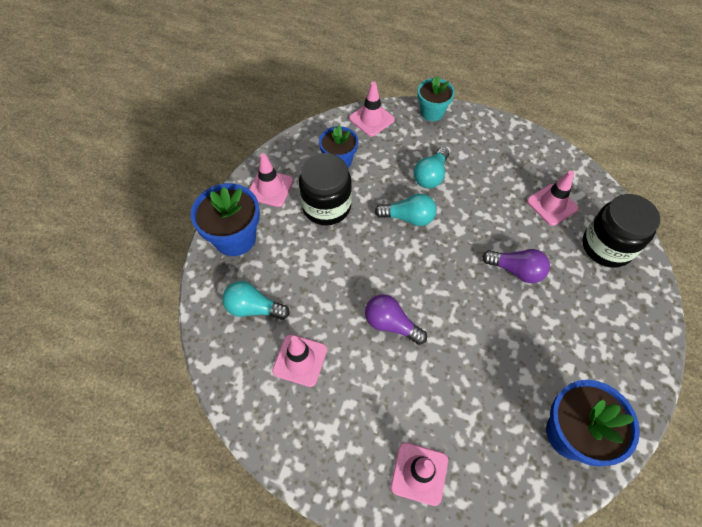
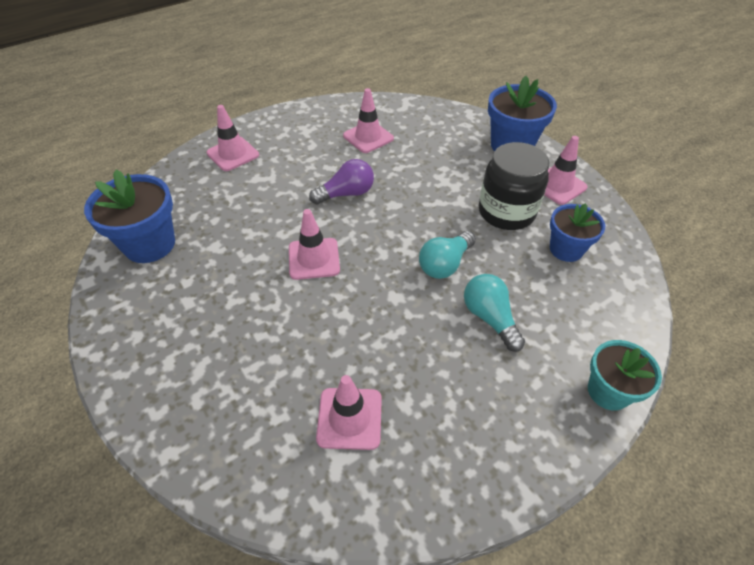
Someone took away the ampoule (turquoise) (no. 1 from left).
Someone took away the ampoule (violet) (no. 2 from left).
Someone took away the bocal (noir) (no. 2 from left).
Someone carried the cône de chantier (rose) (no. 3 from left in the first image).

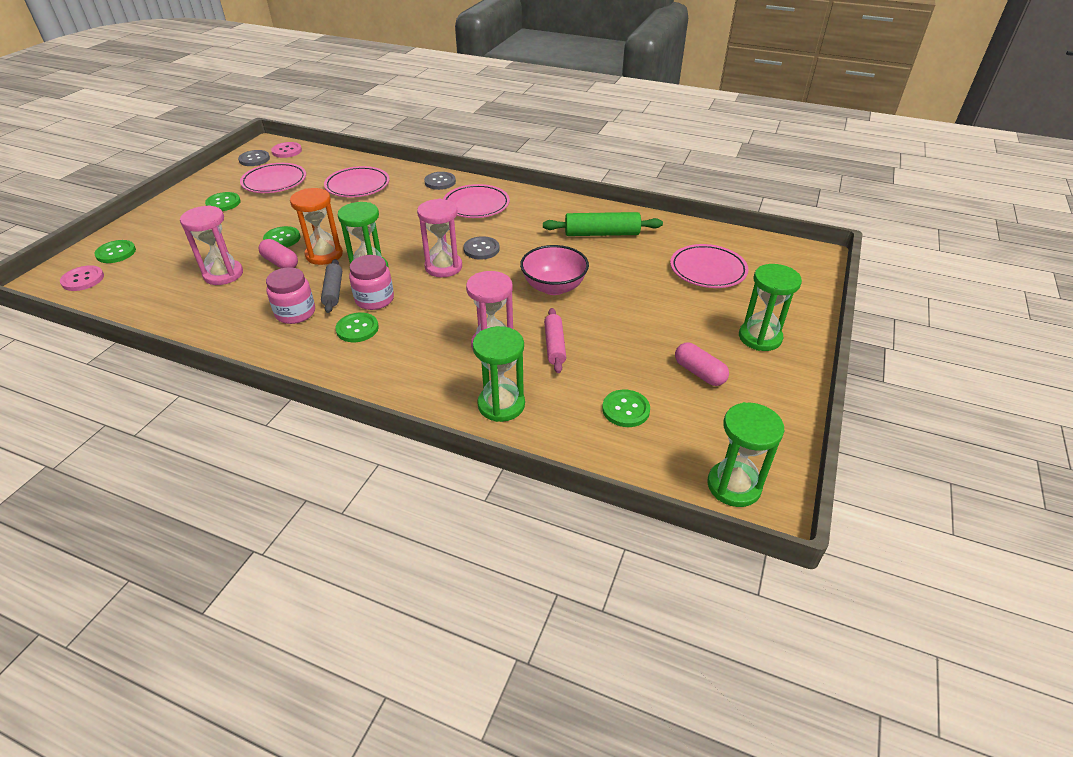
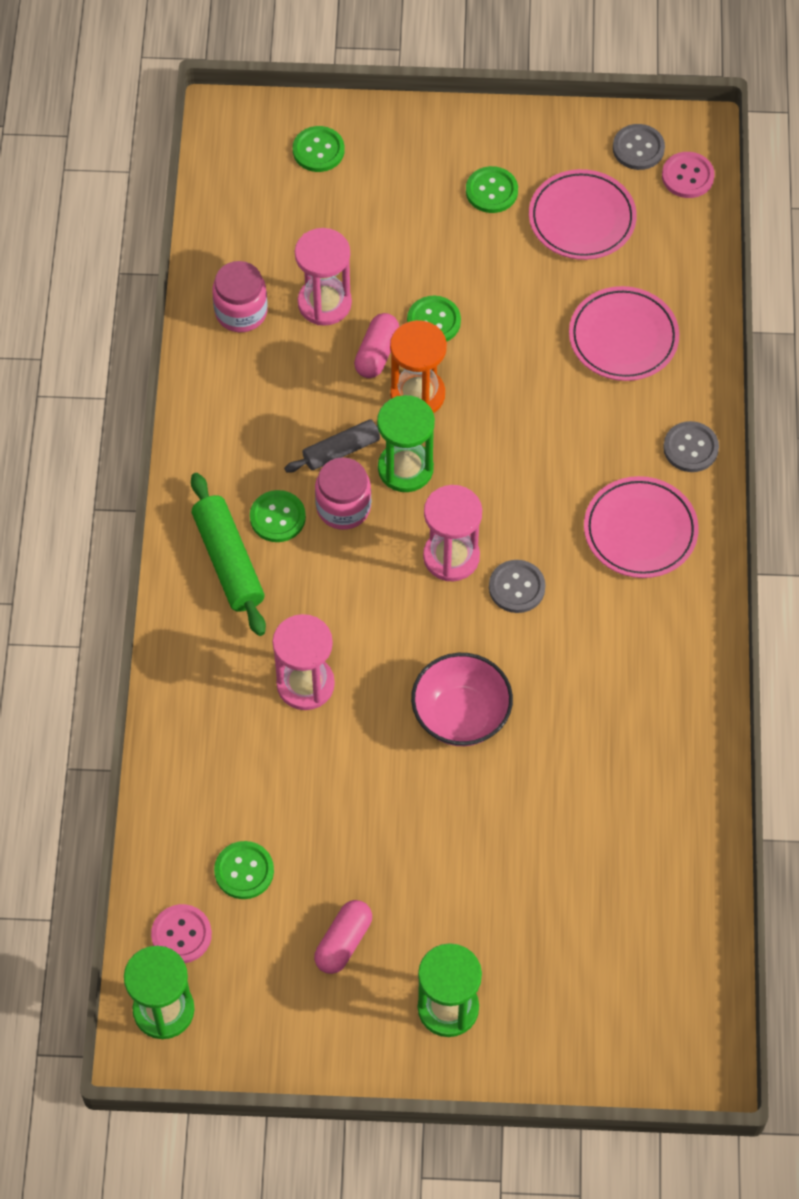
Someone took away the sablier (vert) (no. 2 from left).
Someone took away the rouleau à pâtisserie (rose).
Someone took away the assiette (rose) (no. 4 from left).
Someone carried the bouton (rose) (no. 1 from left).
Someone carried the bocal (rose) (no. 1 from left).
Someone carried the rouleau à pâtisserie (vert).

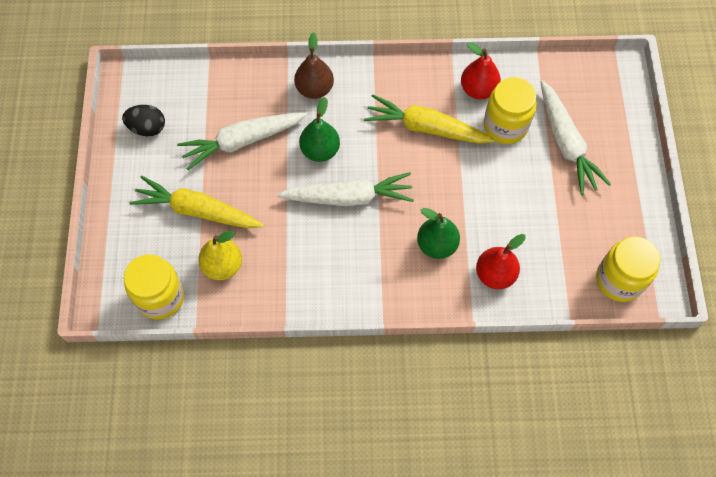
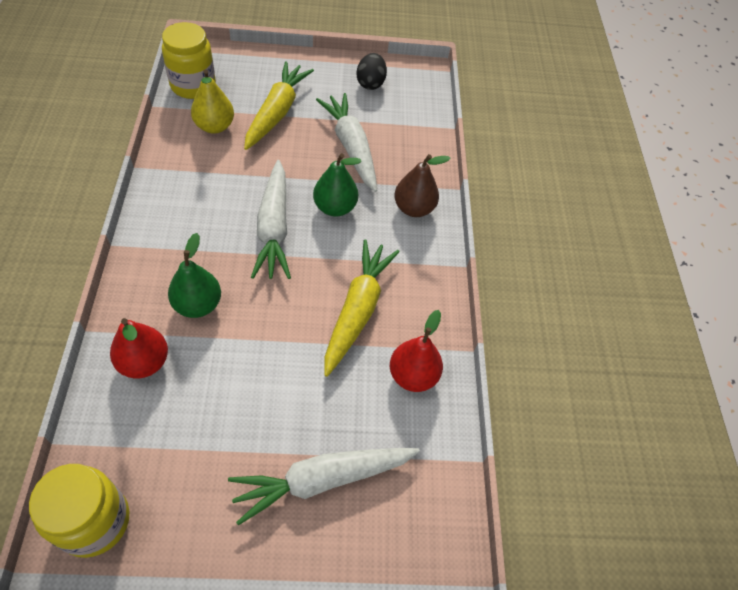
Someone took away the bocal (jaune) (no. 2 from left).

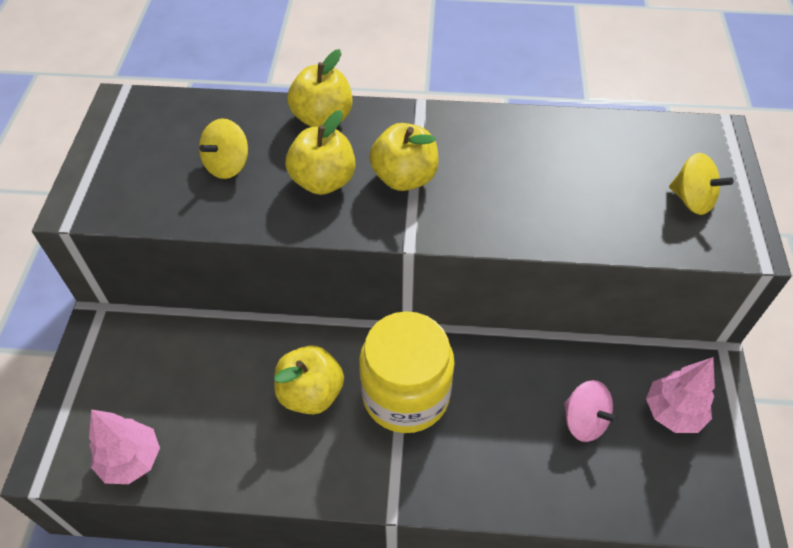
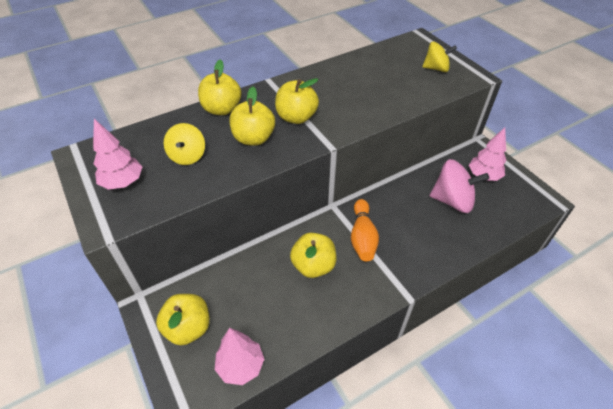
Someone put down the arbre (rose) (no. 1 from left).
Someone put down the pomme (jaune) (no. 1 from left).
Someone swapped the bocal (jaune) for the quille (orange).
Someone scaled the toupie (rose) by 1.57.

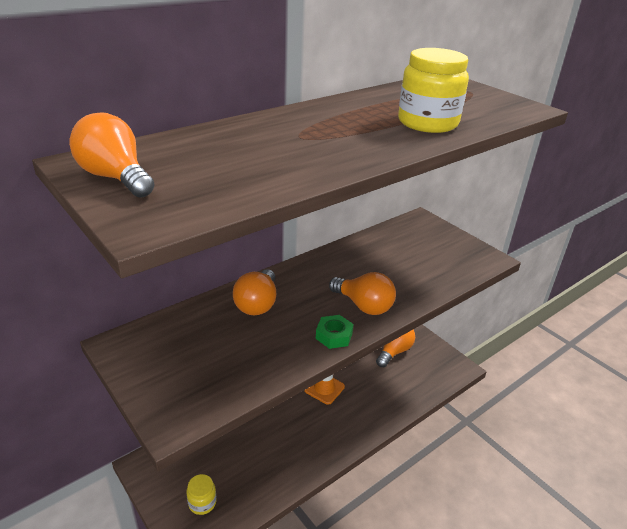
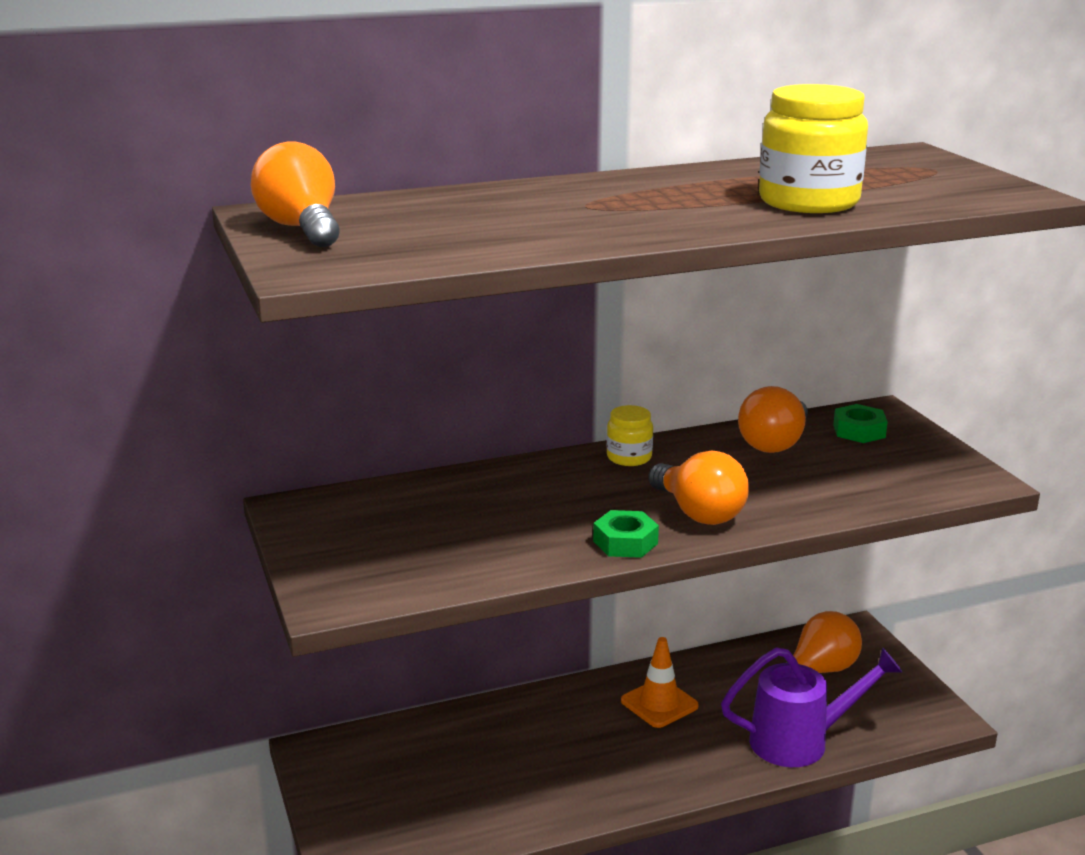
Someone put down the arrosoir (violet).
Someone put down the écrou (vert) (no. 2 from left).
Someone carried the bocal (jaune) (no. 1 from left).
Someone carried the ampoule (orange) (no. 2 from left in the first image).

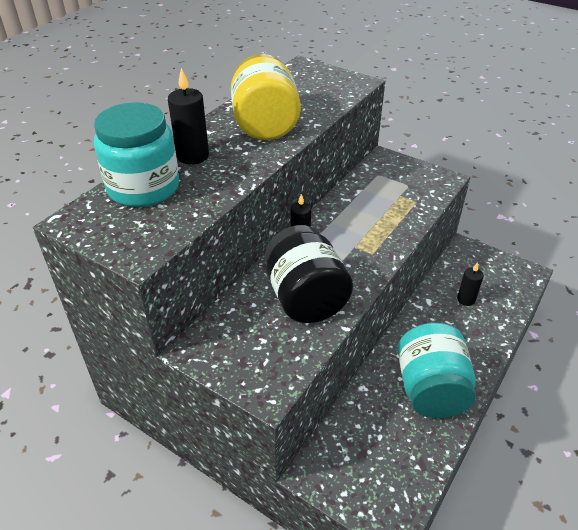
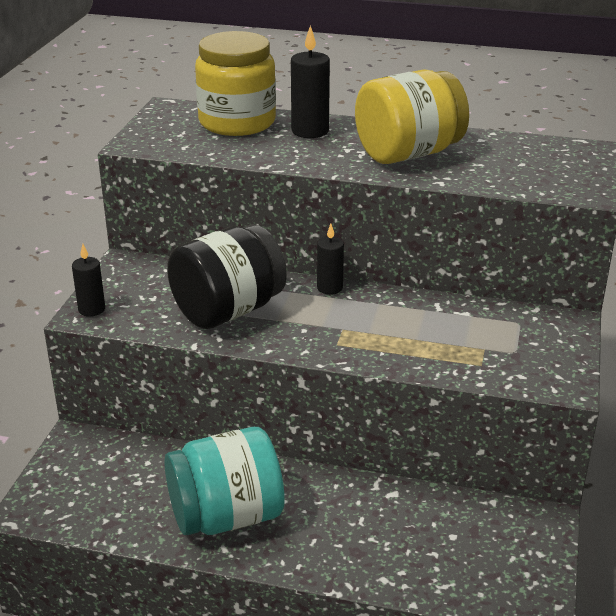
Someone carried the bougie (noir) (no. 3 from left in the first image).
Someone repainted the bocal (turquoise) (no. 1 from left), which became the bocal (jaune) (no. 1 from left).

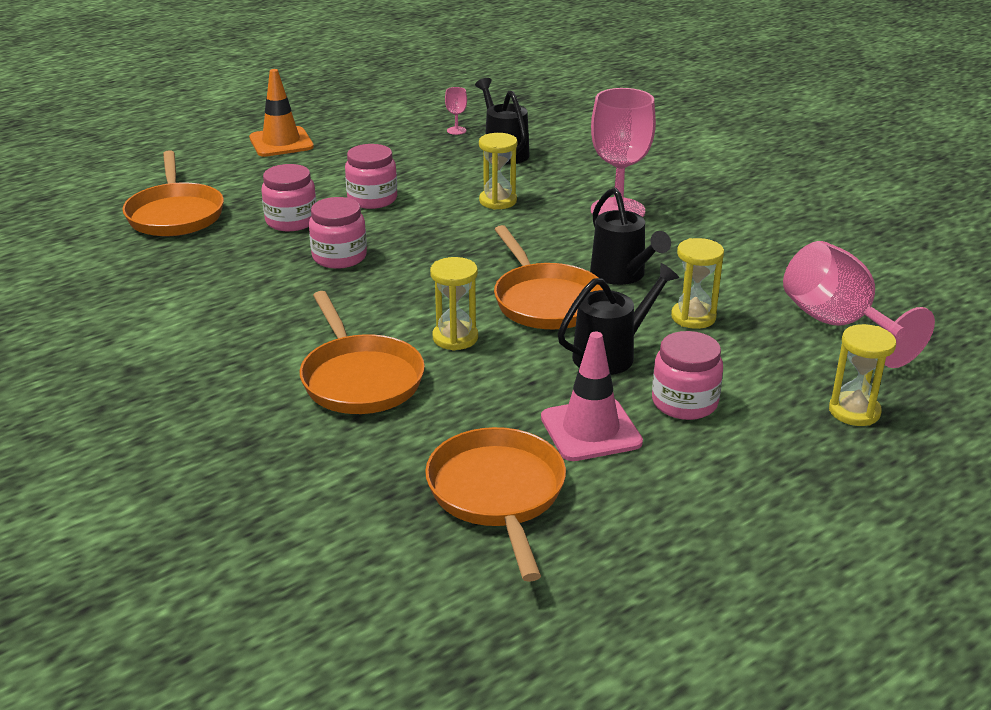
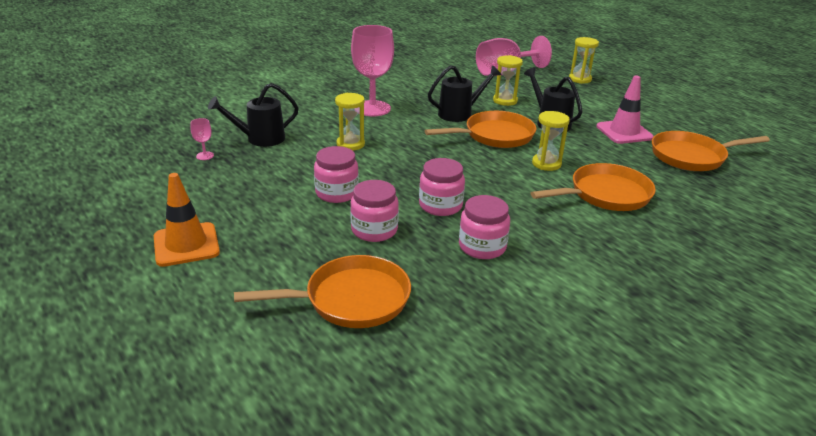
Someone carried the bocal (rose) (no. 4 from left).

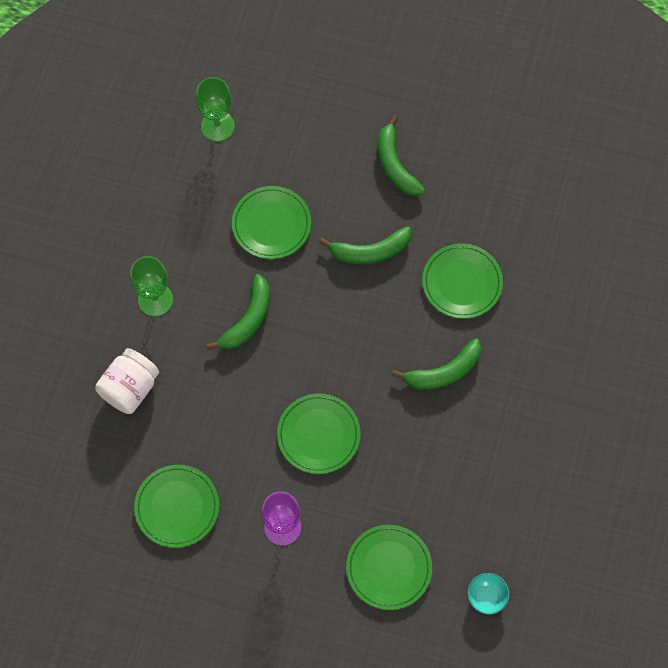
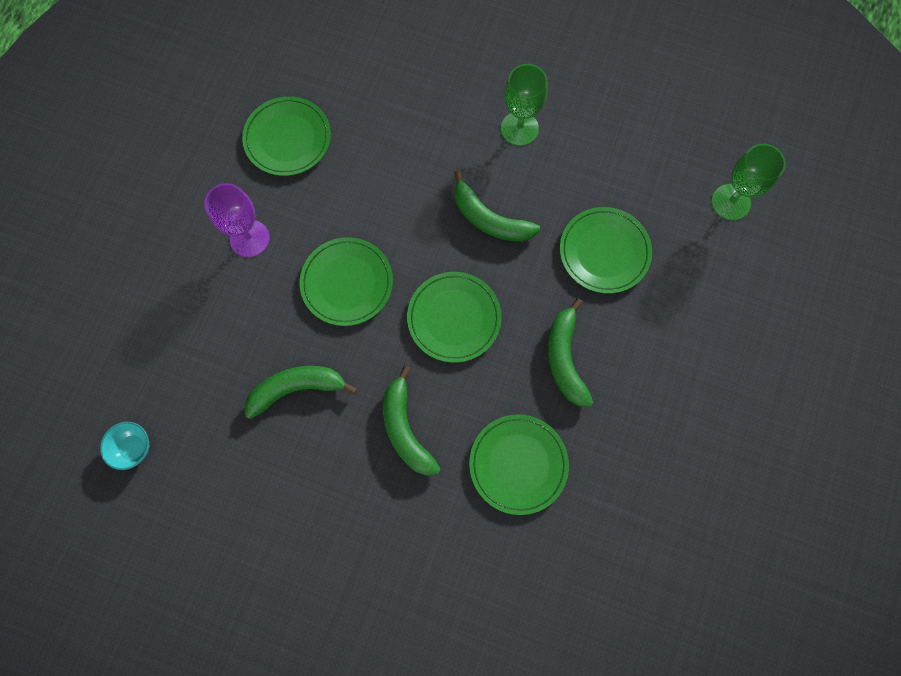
Someone took away the bocal (blanc).
Someone carried the assiette (vert) (no. 4 from left in the first image).
Someone carried the banane (vert) (no. 3 from left in the first image).

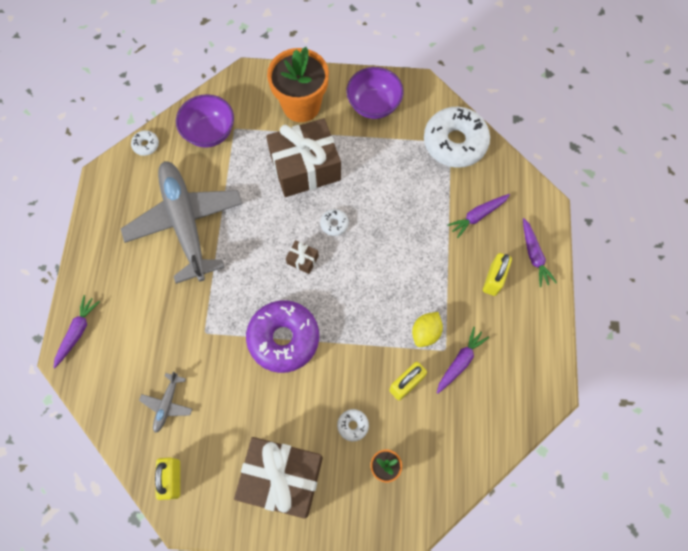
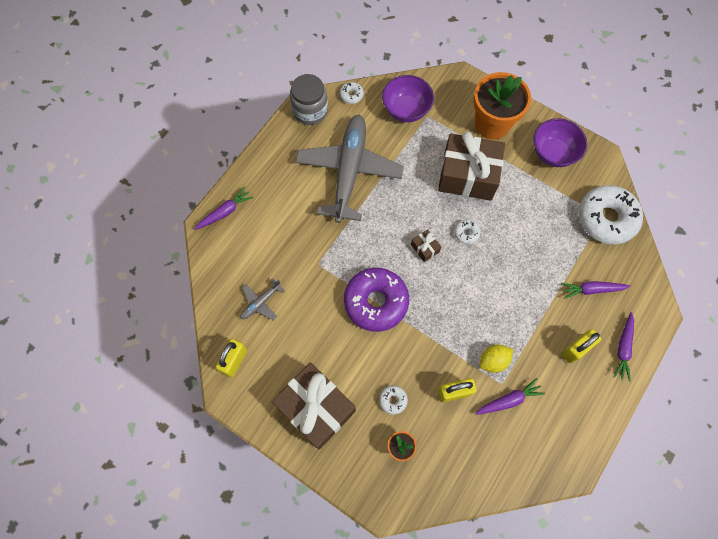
Someone put down the bocal (gris).

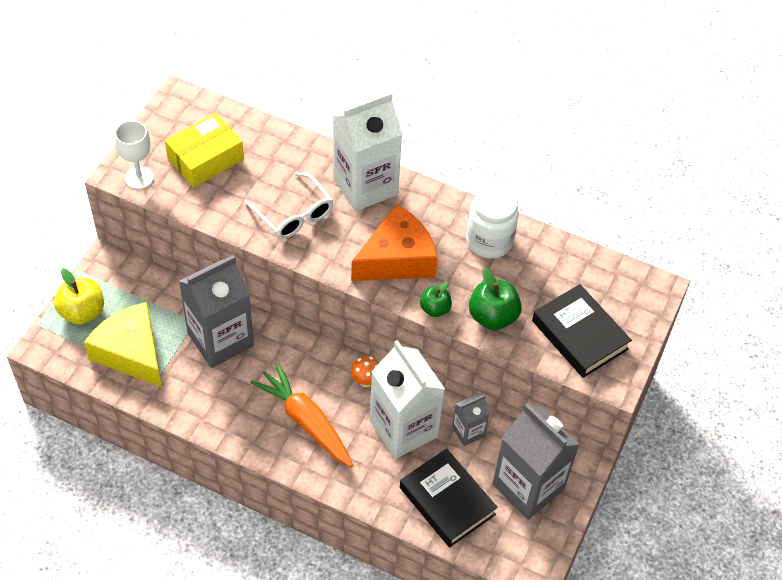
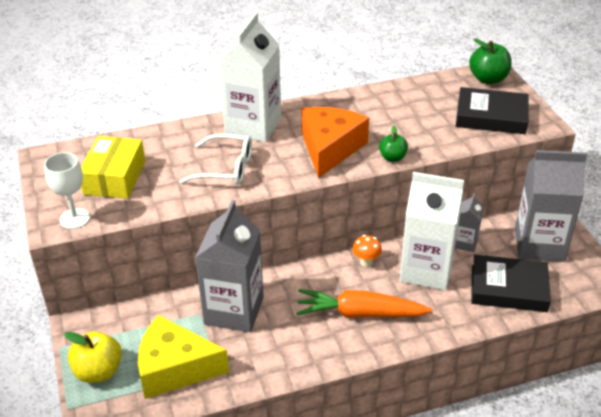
Someone took away the bocal (blanc).
Someone carried the pomme (vert) (no. 2 from left).

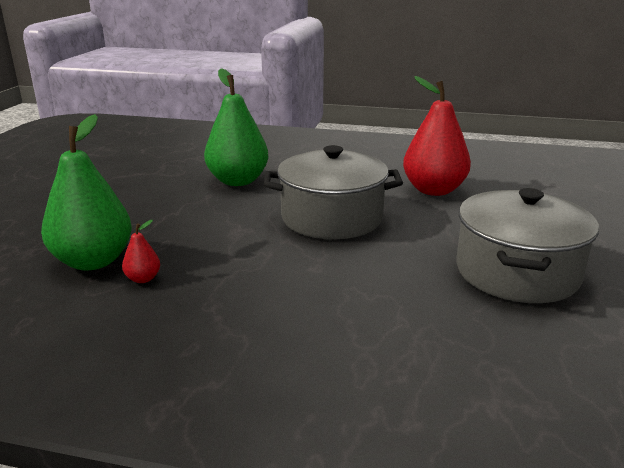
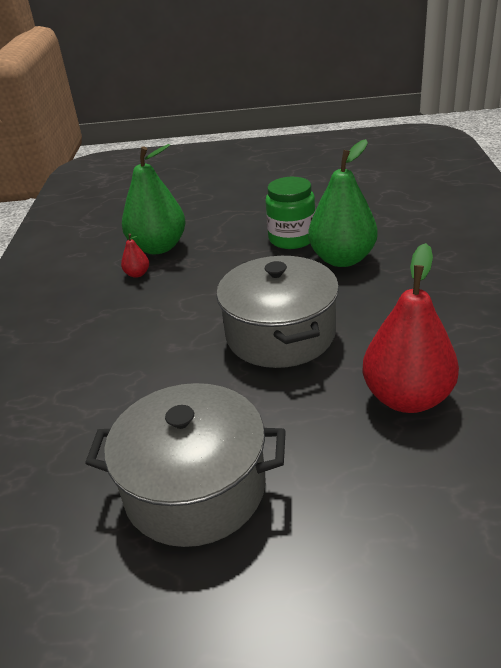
Someone put down the bocal (vert).

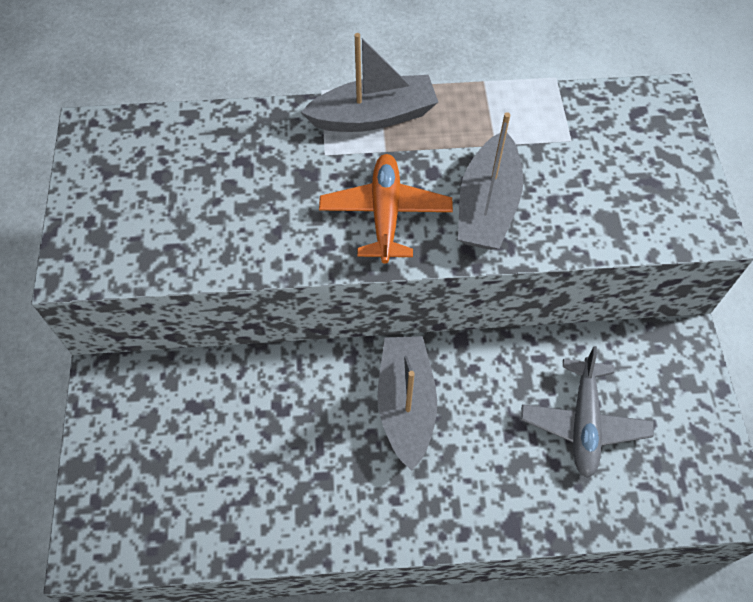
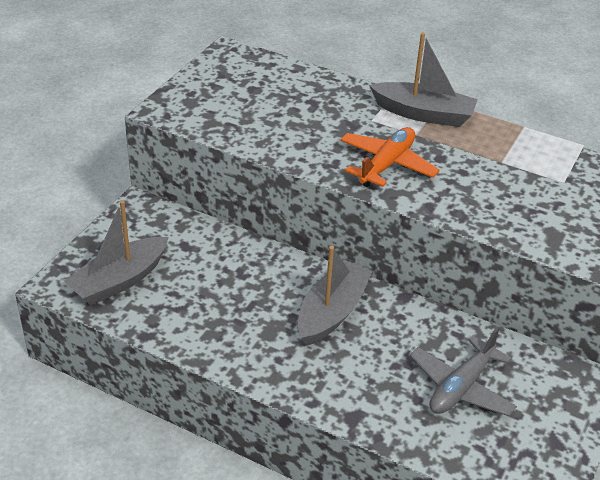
Someone carried the bateau (gris) (no. 3 from left in the first image).

